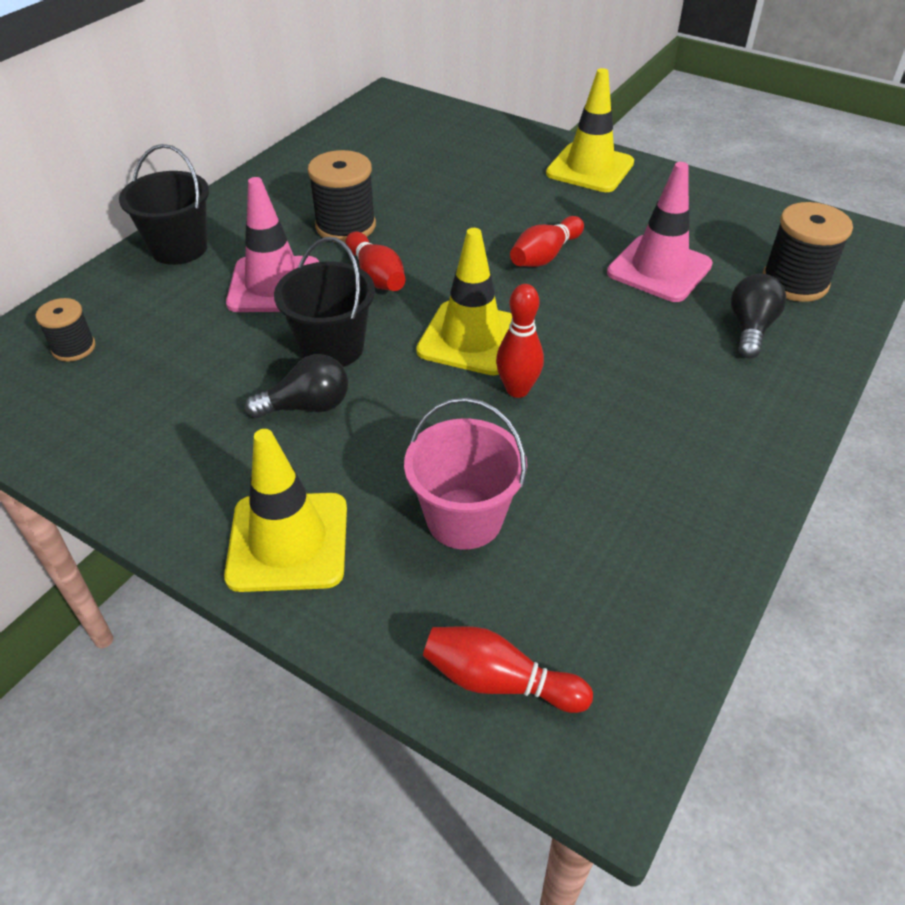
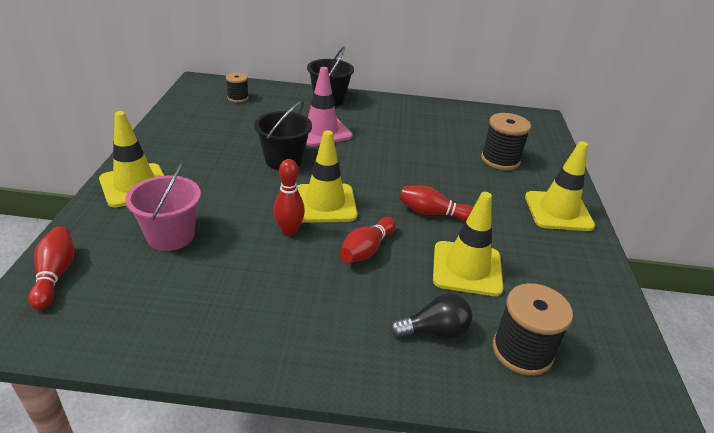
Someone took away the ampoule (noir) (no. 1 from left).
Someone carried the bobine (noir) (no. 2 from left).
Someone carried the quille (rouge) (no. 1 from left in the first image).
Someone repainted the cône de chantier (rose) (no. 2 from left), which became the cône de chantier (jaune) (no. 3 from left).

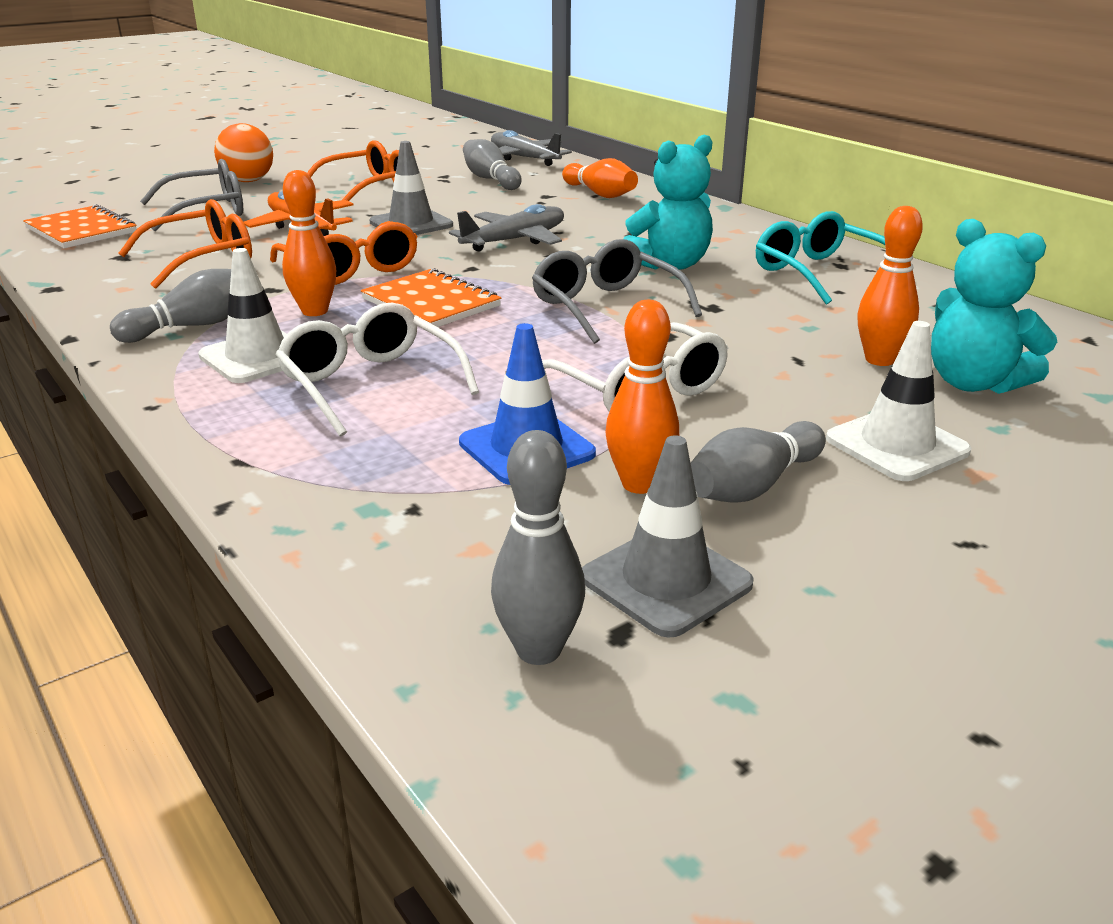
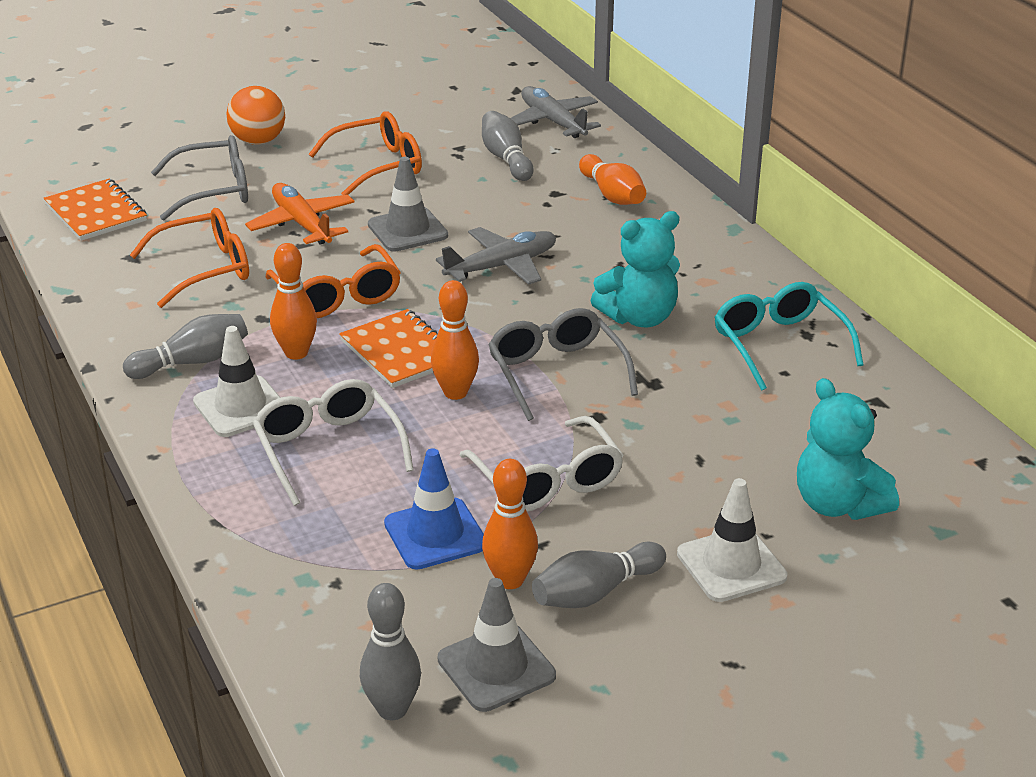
Someone carried the quille (orange) (no. 4 from left in the first image).

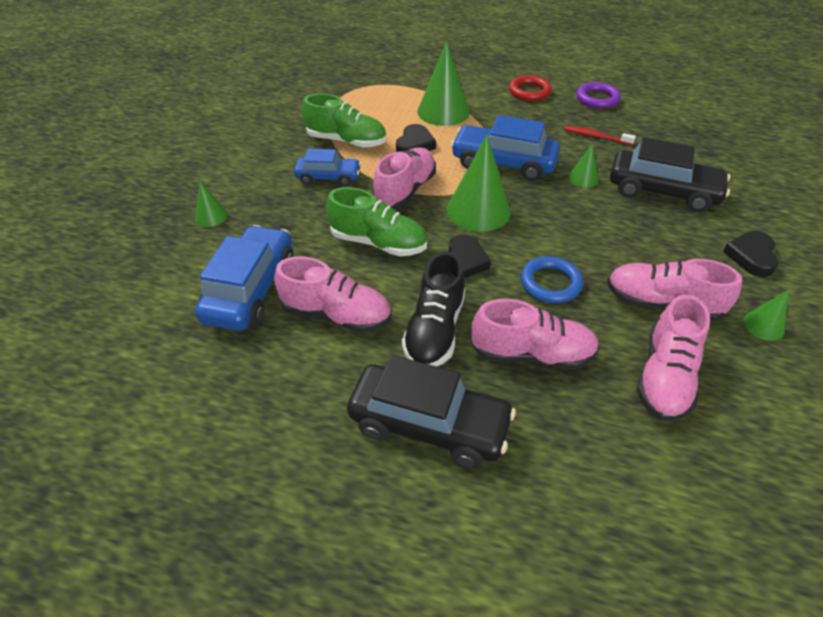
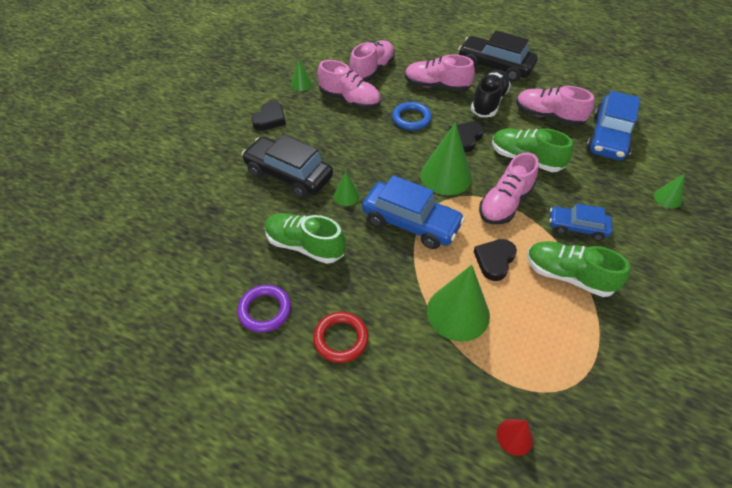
Someone put down the cône (rouge).
Someone swapped the brosse à dents (rouge) for the chaussure (vert) (no. 1 from left).

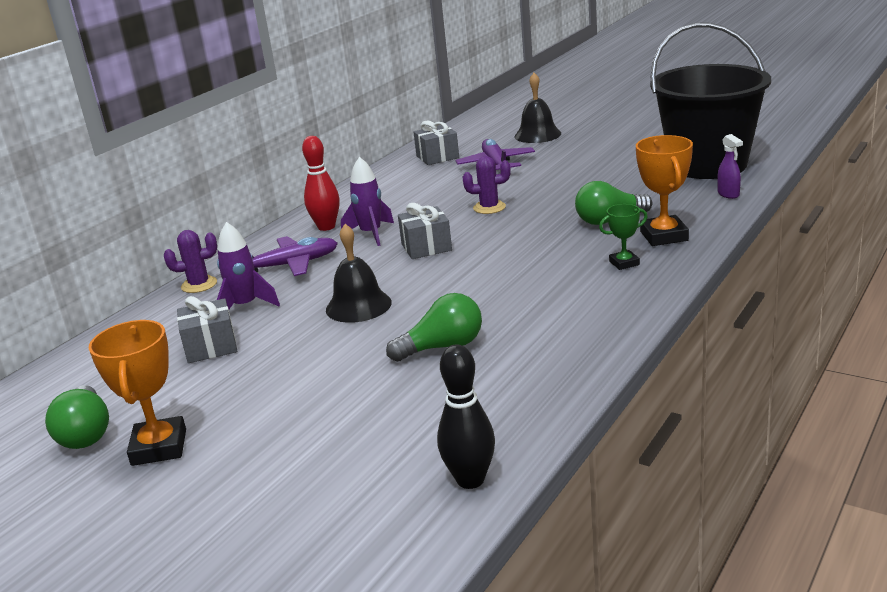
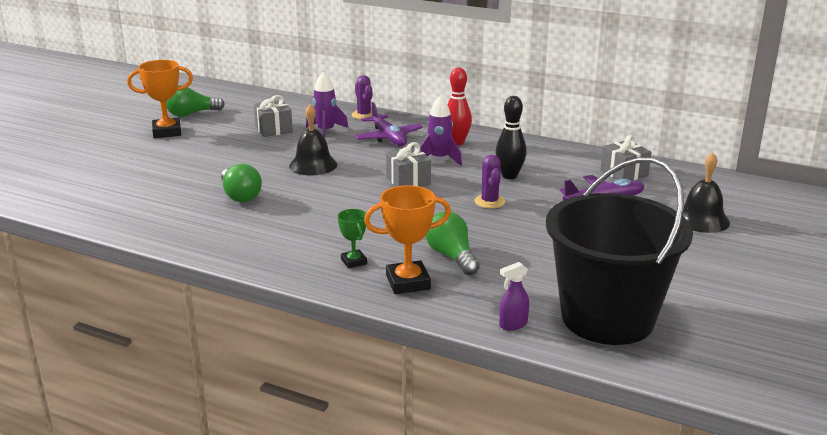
Someone carried the quille (noir).

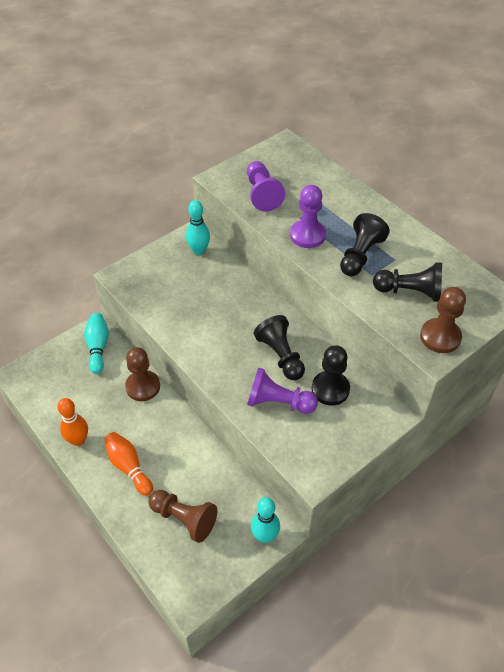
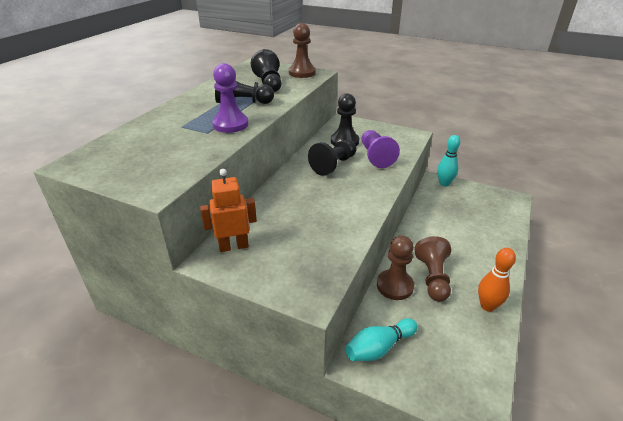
Someone took away the quille (orange) (no. 2 from left).
Someone took away the pion (violet) (no. 1 from left).
Someone carried the pion (marron) (no. 2 from left in the first image).
Someone swapped the quille (turquoise) (no. 2 from left) for the robot (orange).

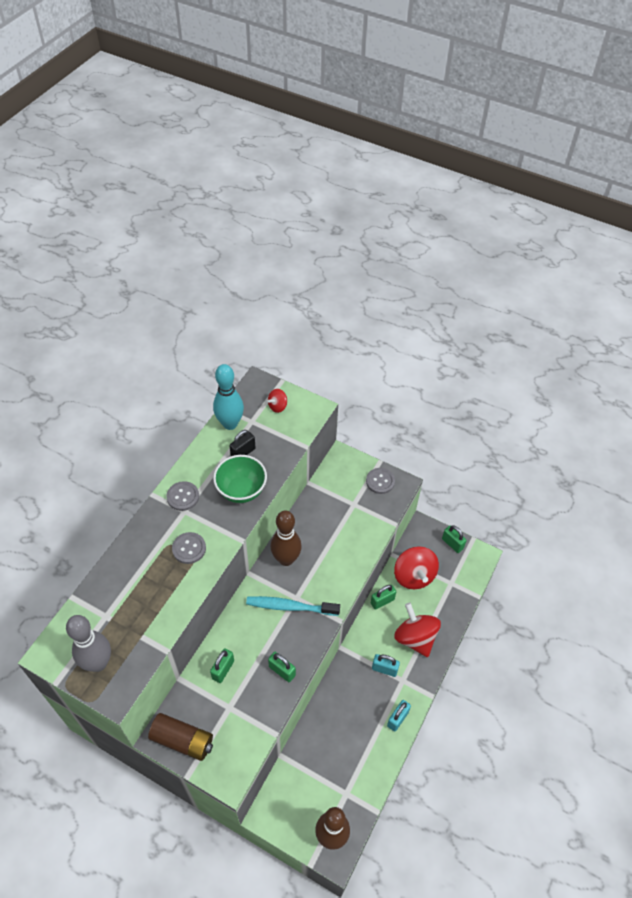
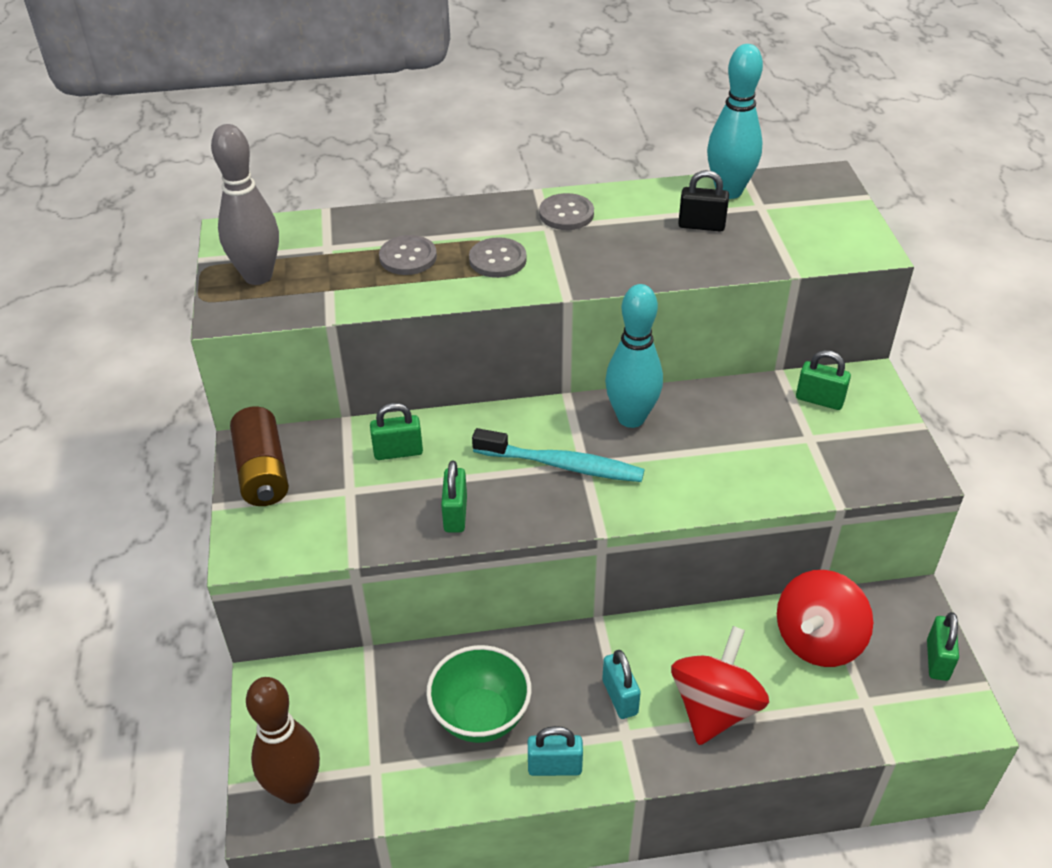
Someone took away the toupie (rouge) (no. 1 from left).
Someone carried the bol (vert).
Someone carried the bouton (gris) (no. 3 from left in the first image).
Someone carried the cadenas (vert) (no. 3 from left).
Someone repainted the quille (marron) (no. 1 from left), which became the quille (turquoise) (no. 1 from left).
Someone rotated the brosse à dents (turquoise) by 135 degrees clockwise.

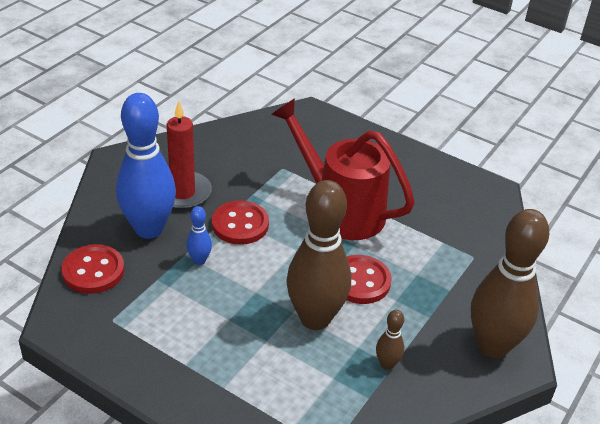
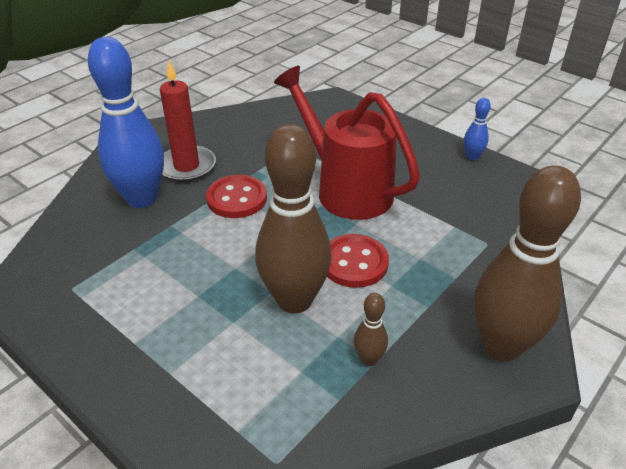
Someone took away the bouton (rouge) (no. 1 from left).
Someone carried the quille (bleu) (no. 2 from left).

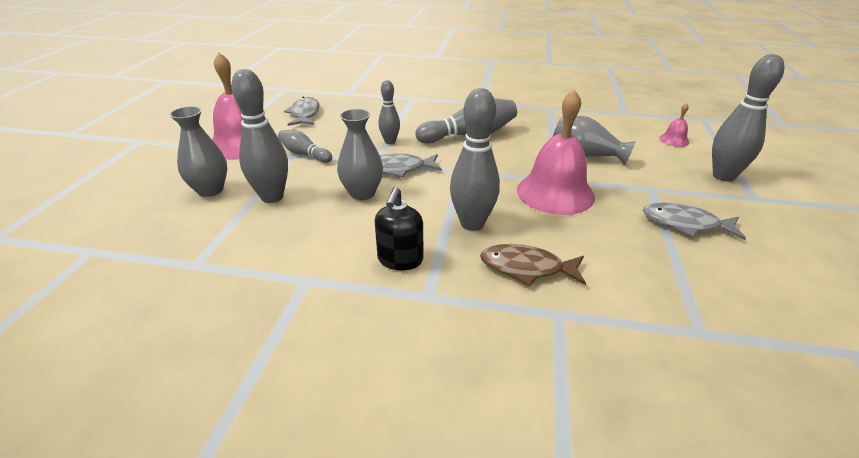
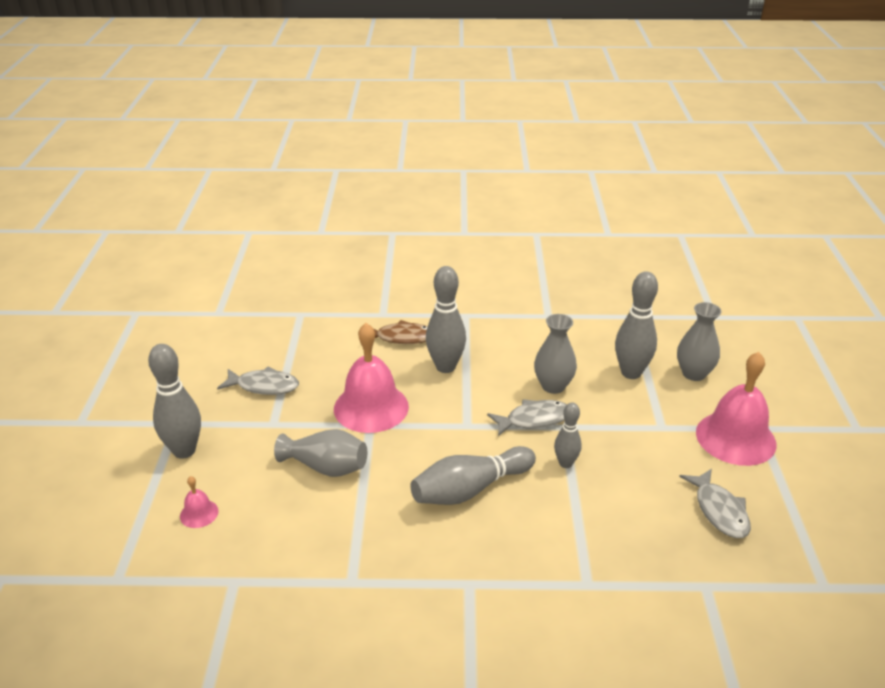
Someone took away the quille (gris) (no. 2 from left).
Someone took away the distributeur de savon (noir).

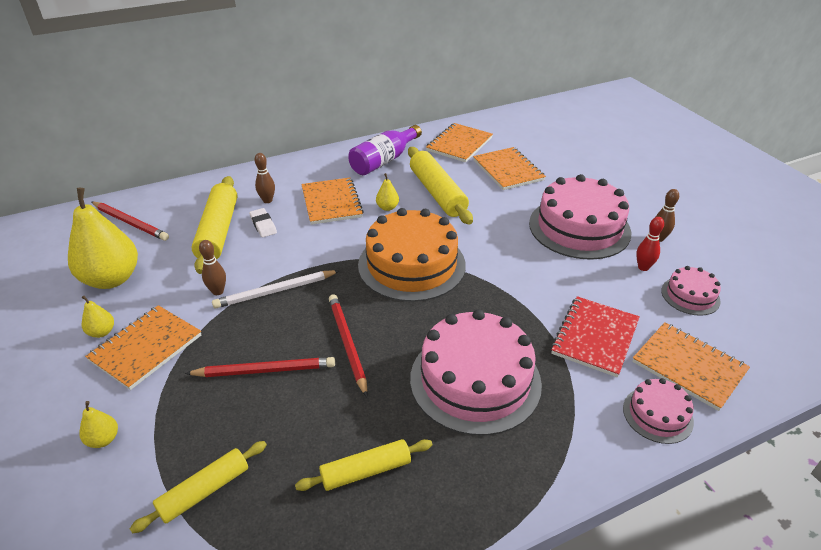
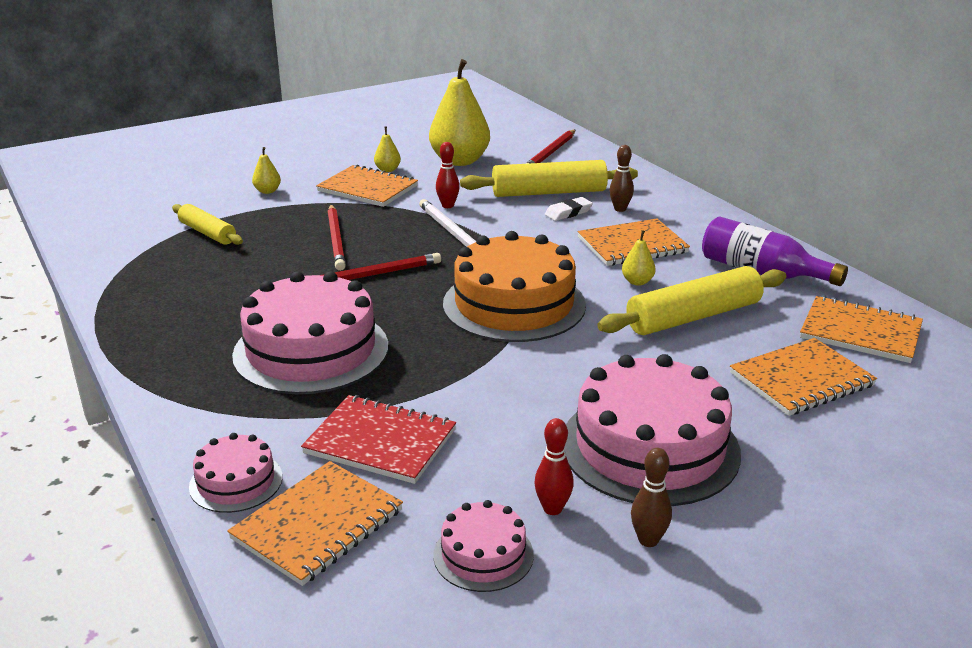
Someone took away the rouleau à pâtisserie (jaune) (no. 3 from left).
Someone repainted the quille (marron) (no. 1 from left), which became the quille (rouge) (no. 1 from left).

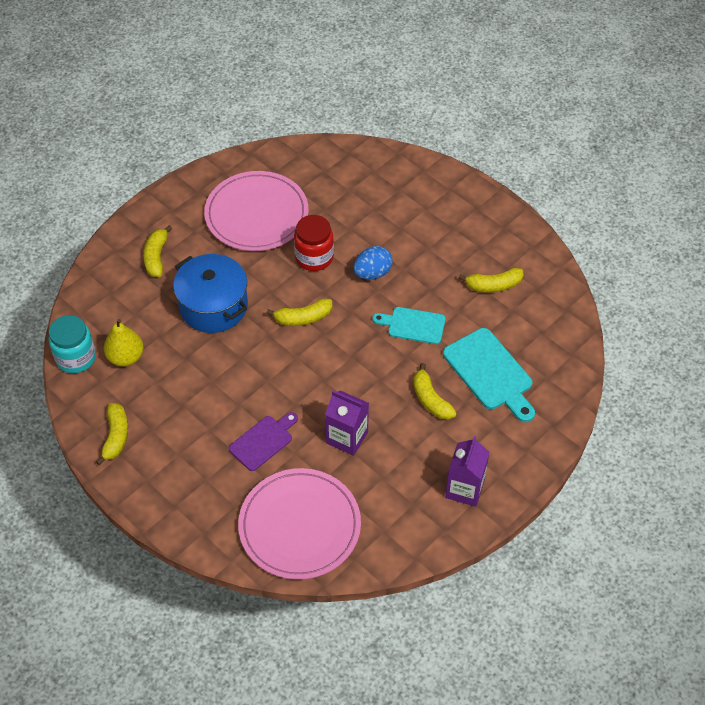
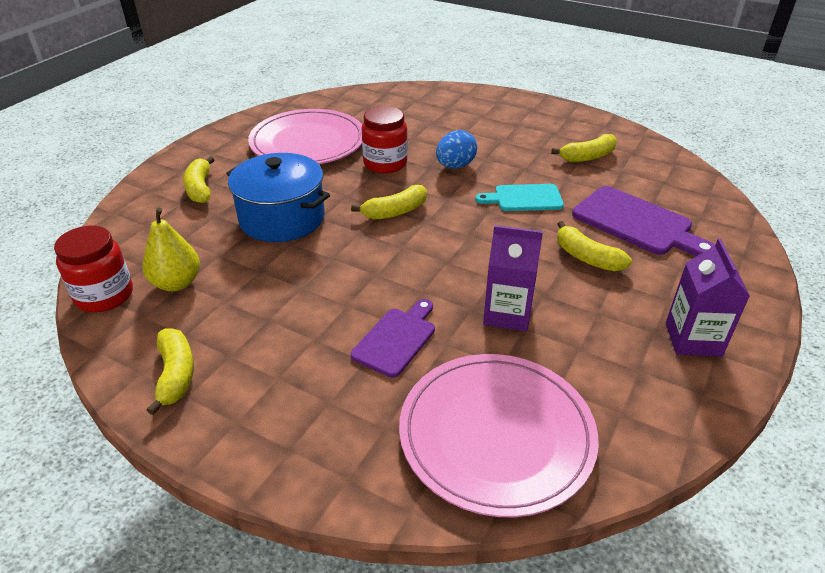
Someone repainted the bocal (turquoise), which became the bocal (rouge) (no. 1 from left).
Someone repainted the planche à découper (turquoise) (no. 2 from left), which became the planche à découper (violet) (no. 2 from left).

